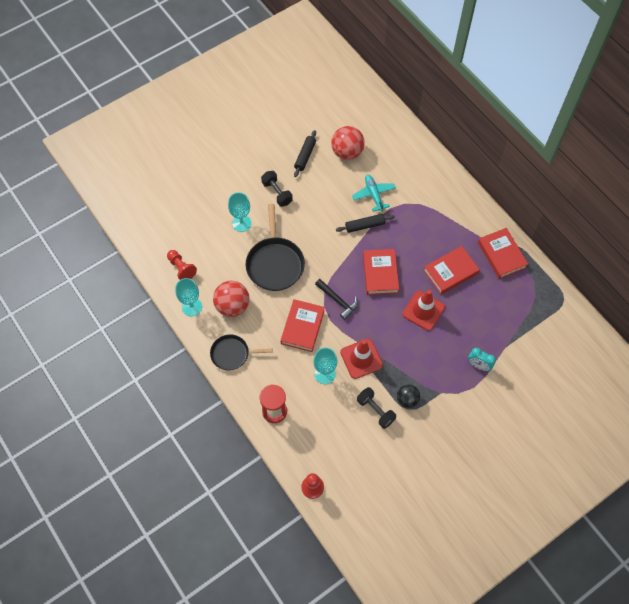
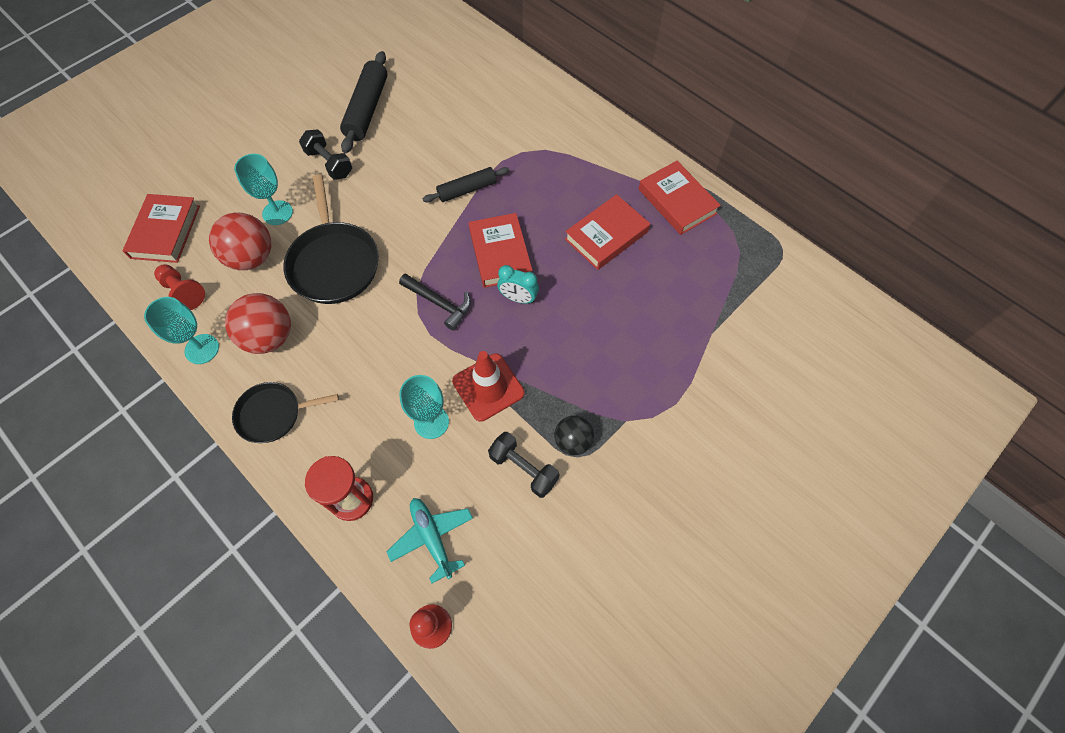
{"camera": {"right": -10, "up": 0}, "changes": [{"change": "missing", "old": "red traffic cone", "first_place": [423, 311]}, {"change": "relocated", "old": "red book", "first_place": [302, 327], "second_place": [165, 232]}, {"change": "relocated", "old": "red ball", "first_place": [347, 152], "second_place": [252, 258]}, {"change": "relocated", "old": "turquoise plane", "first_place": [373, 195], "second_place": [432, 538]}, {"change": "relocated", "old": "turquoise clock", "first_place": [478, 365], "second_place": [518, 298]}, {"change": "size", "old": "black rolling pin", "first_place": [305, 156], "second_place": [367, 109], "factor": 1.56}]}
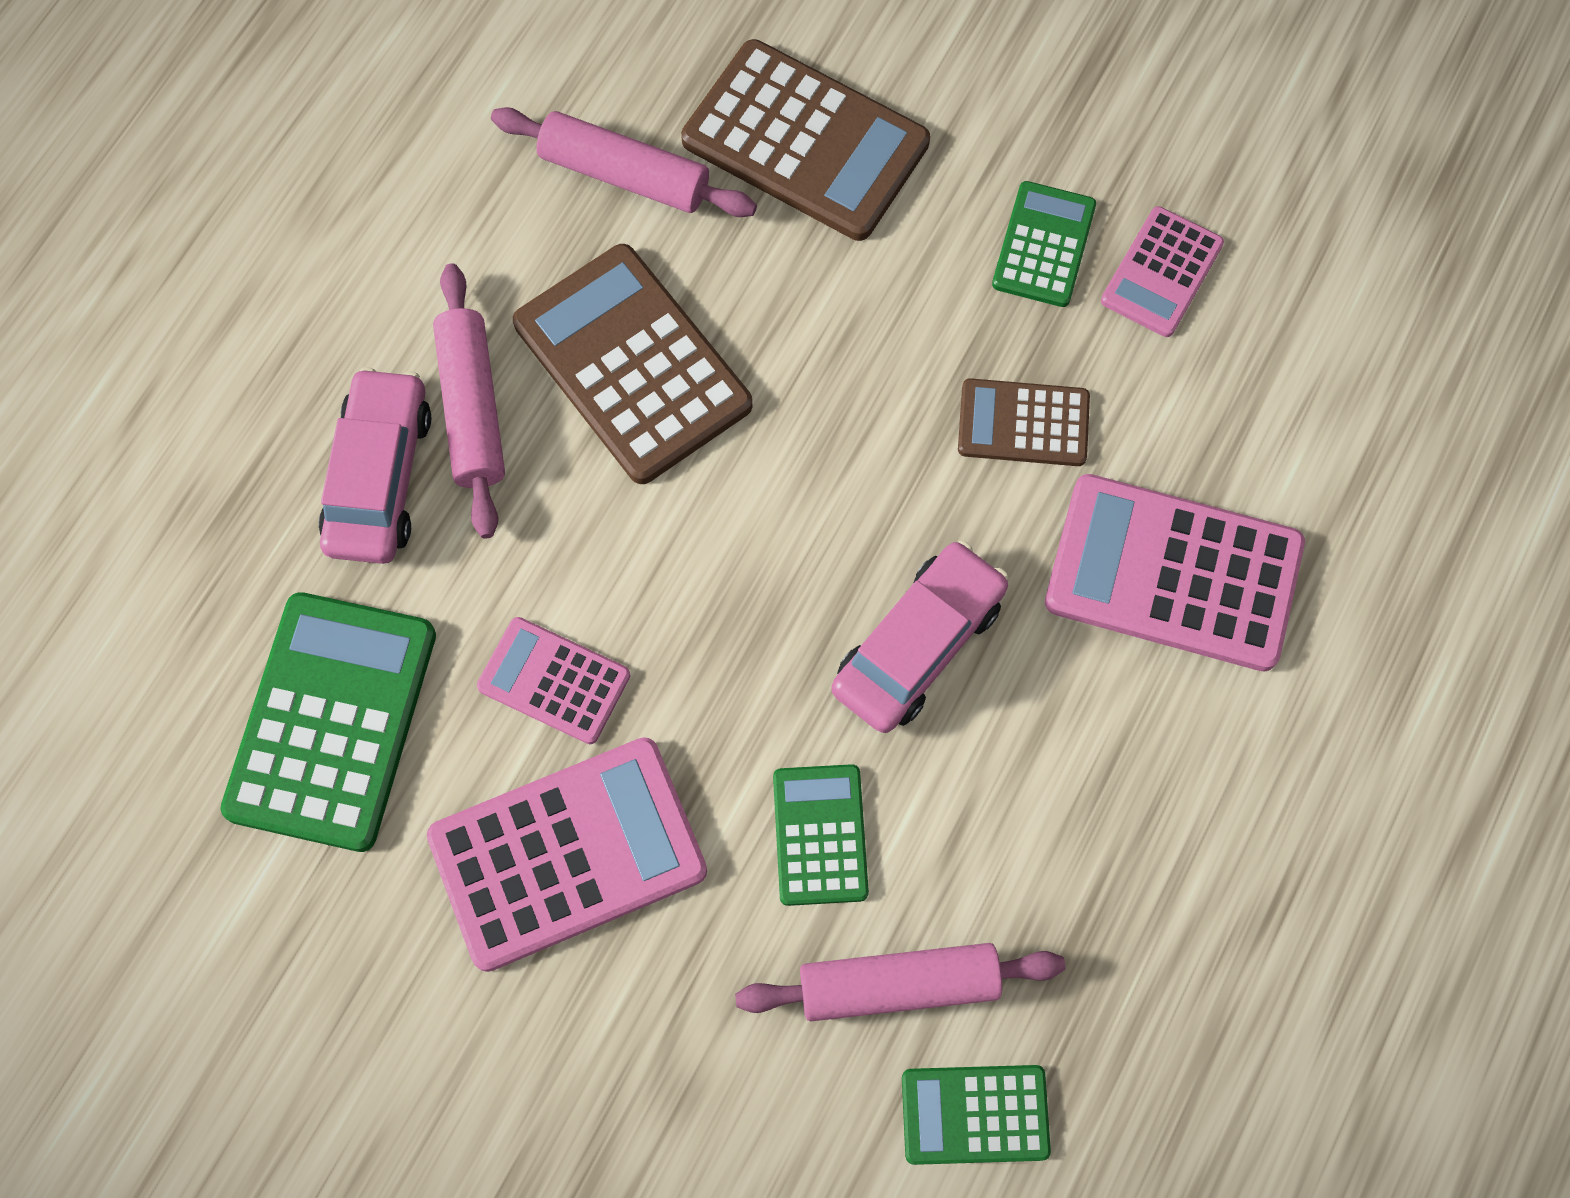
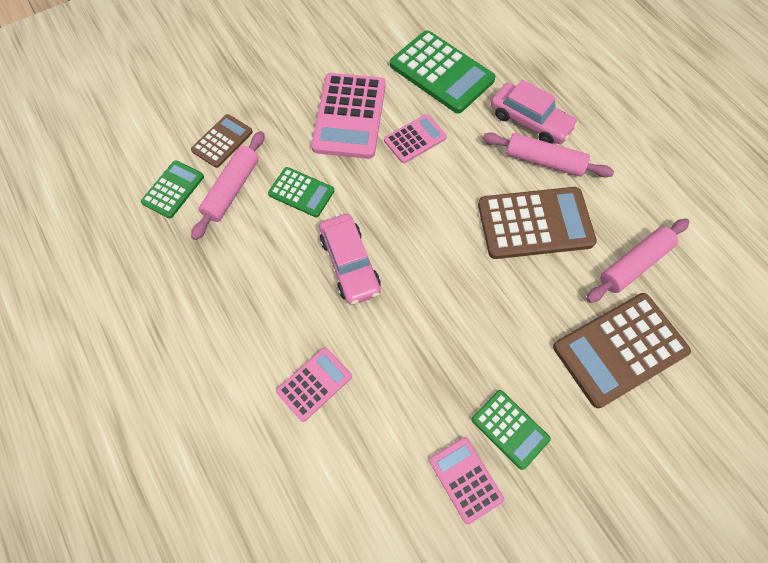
{"camera": {"right": 120, "up": -5}, "changes": [{"change": "relocated", "old": "brown calculator", "first_place": [1023, 423], "second_place": [222, 141]}, {"change": "size", "old": "pink calculator", "first_place": [1173, 573], "second_place": [314, 384], "factor": 0.56}]}
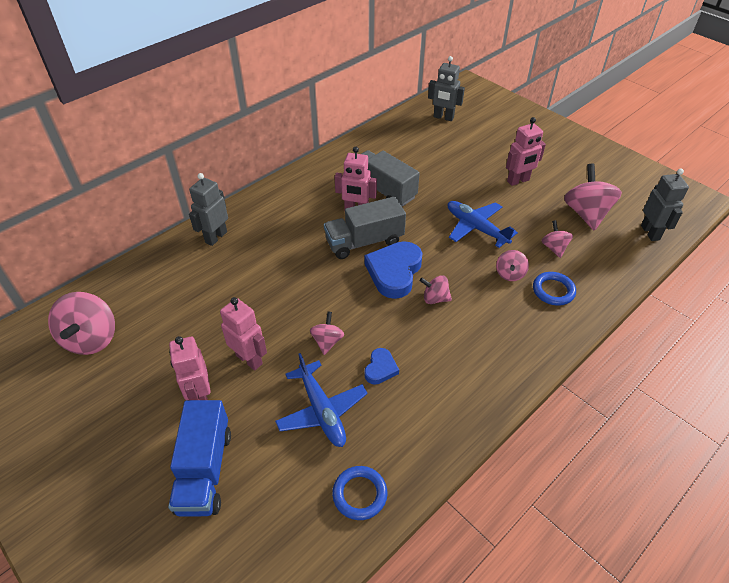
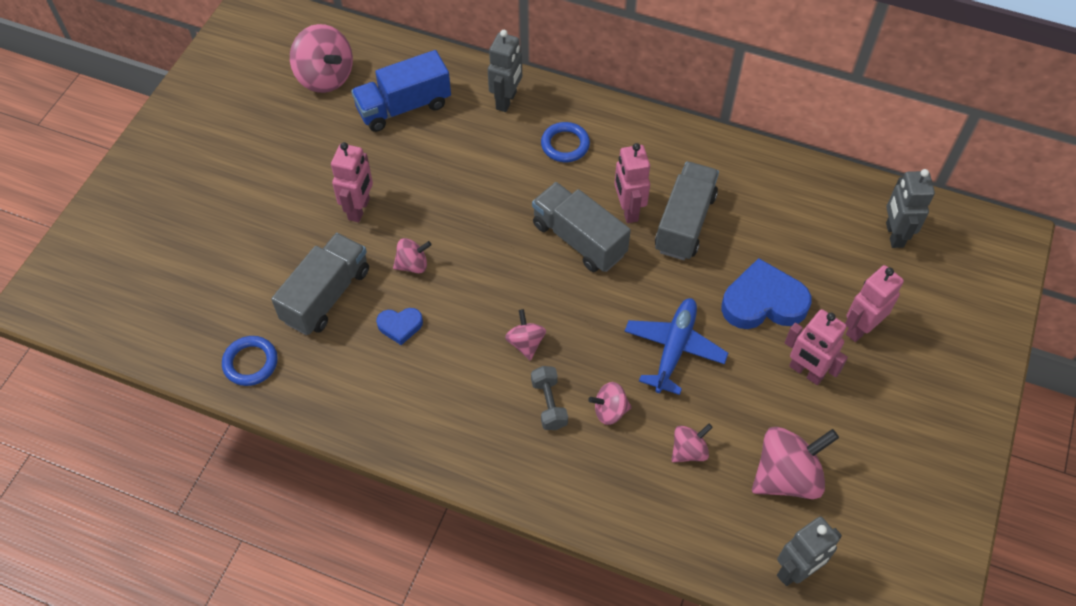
{"camera": {"right": 65, "up": 10}, "changes": [{"change": "appeared", "new": "grey dumbbell", "second_place": [549, 404]}, {"change": "relocated", "old": "blue truck", "first_place": [204, 470], "second_place": [403, 107]}, {"change": "relocated", "old": "pink robot", "first_place": [200, 397], "second_place": [860, 328]}, {"change": "relocated", "old": "blue heart", "first_place": [394, 272], "second_place": [763, 302]}, {"change": "relocated", "old": "blue ring", "first_place": [553, 291], "second_place": [565, 145]}, {"change": "exchanged", "old": "blue plane", "new": "grey truck", "first_place": [322, 411], "second_place": [326, 295]}, {"change": "spun", "old": "pink spinning top", "first_place": [91, 339], "second_place": [325, 77], "degrees": -105}, {"change": "spun", "old": "grey robot", "first_place": [216, 237], "second_place": [506, 101], "degrees": 105}]}
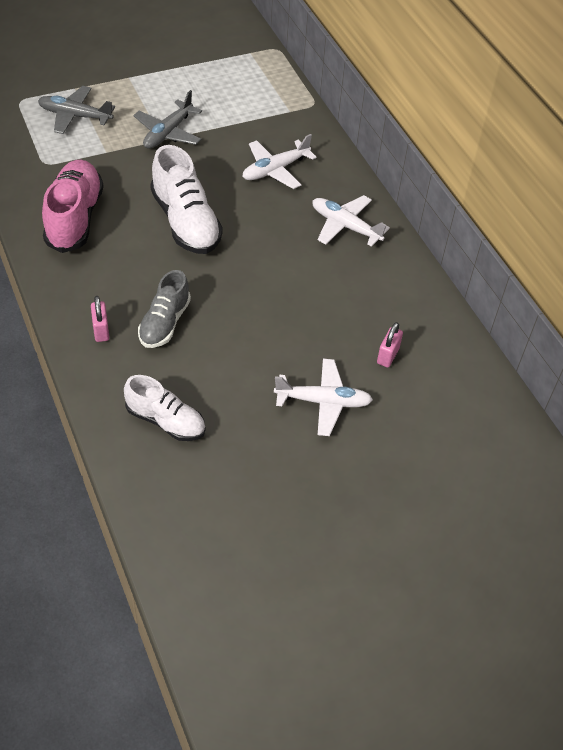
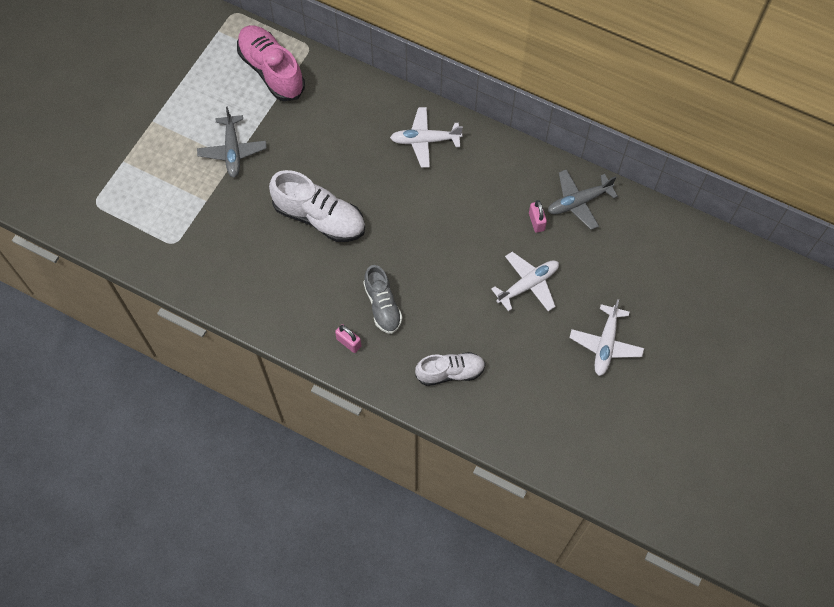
{"camera": {"right": -35, "up": 15}, "changes": [{"change": "relocated", "old": "grey plane", "first_place": [75, 116], "second_place": [578, 202]}, {"change": "relocated", "old": "pink shoe", "first_place": [74, 218], "second_place": [271, 70]}, {"change": "relocated", "old": "white plane", "first_place": [275, 170], "second_place": [605, 344]}]}
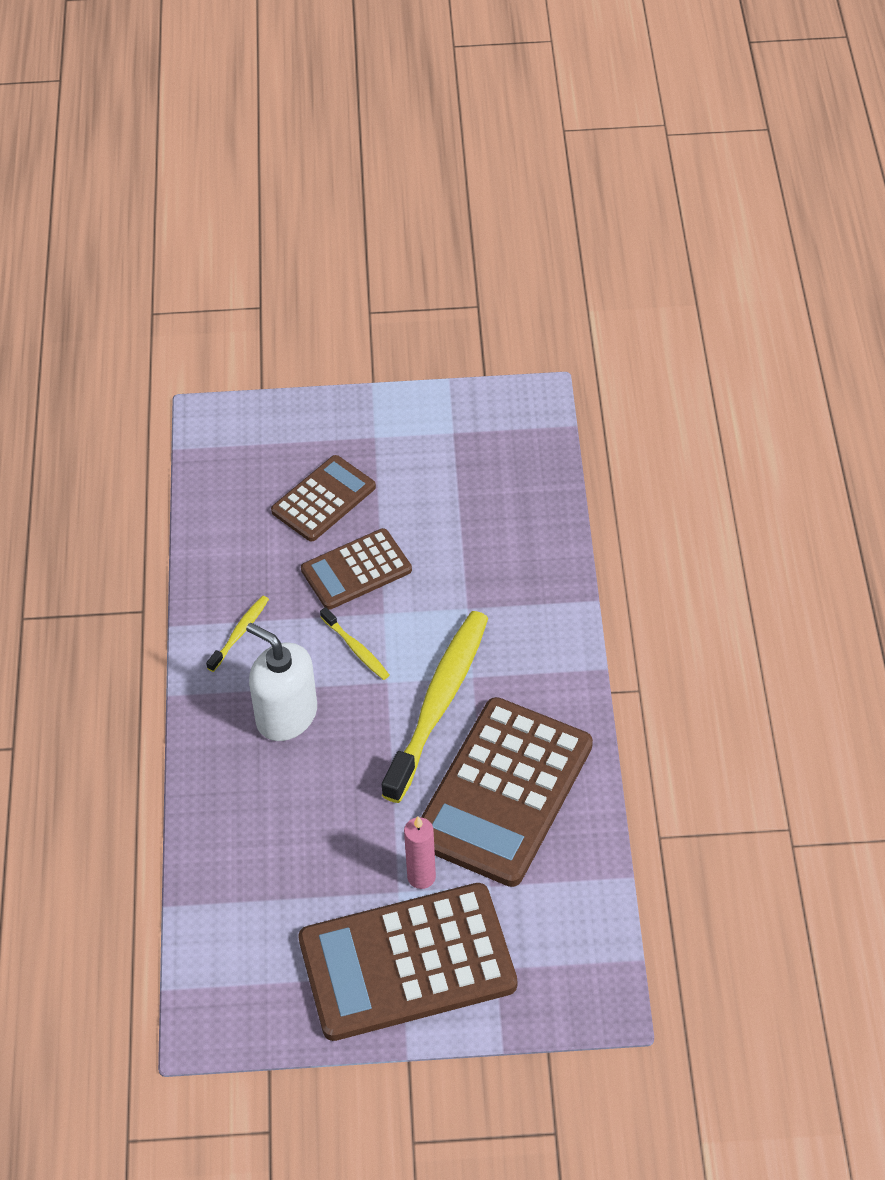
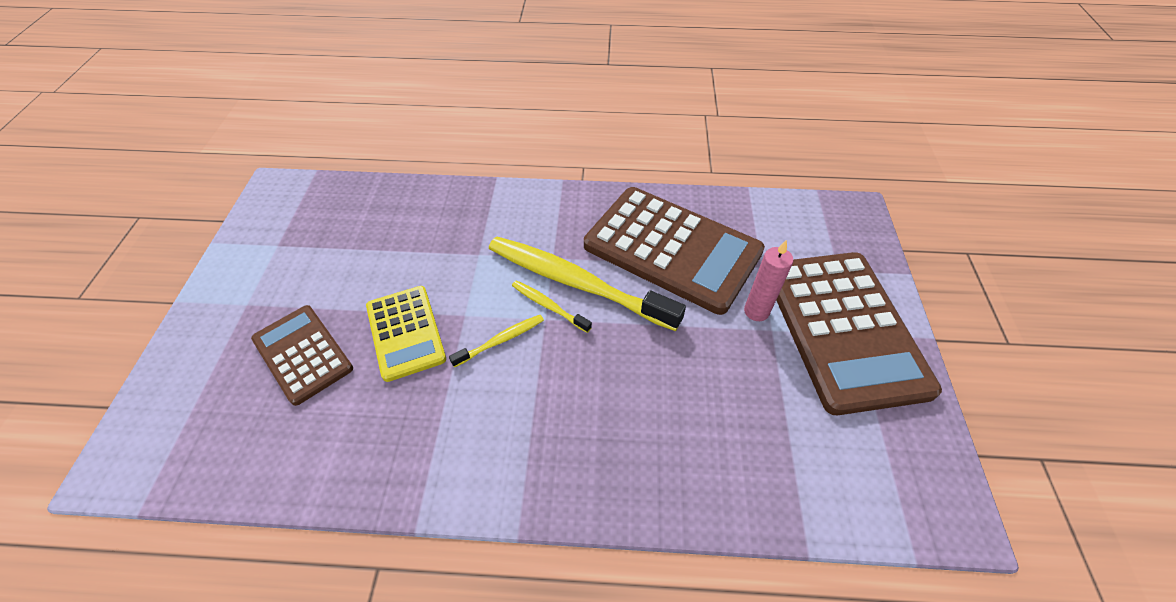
{"camera": {"right": -85, "up": 0}, "changes": [{"change": "missing", "old": "white soap dispenser", "first_place": [286, 715]}, {"change": "relocated", "old": "yellow toothbrush", "first_place": [240, 633], "second_place": [548, 306]}, {"change": "colour", "old": "brown calculator", "new": "yellow calculator", "first_place": [356, 570], "second_place": [406, 332]}]}
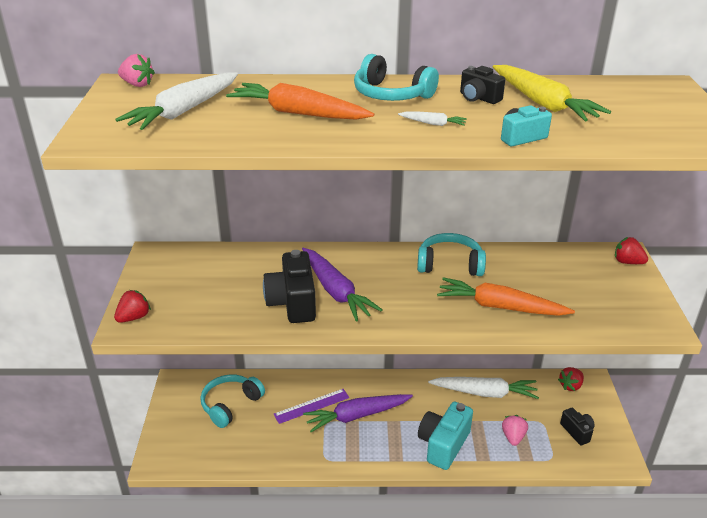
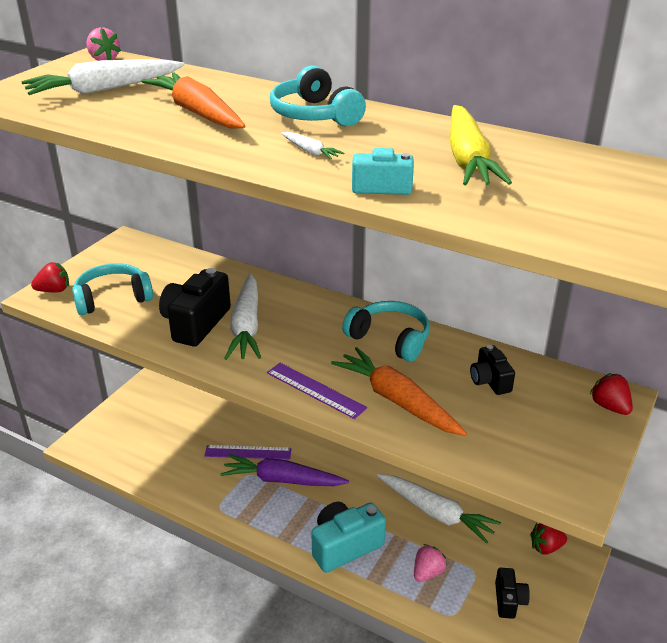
{"camera": {"right": 30, "up": 0}, "changes": [{"change": "appeared", "new": "purple ruler", "second_place": [315, 390]}, {"change": "relocated", "old": "turquoise headphones", "first_place": [231, 405], "second_place": [113, 298]}, {"change": "relocated", "old": "black camera", "first_place": [478, 98], "second_place": [490, 381]}, {"change": "colour", "old": "purple carrot", "new": "white carrot", "first_place": [335, 291], "second_place": [246, 326]}]}
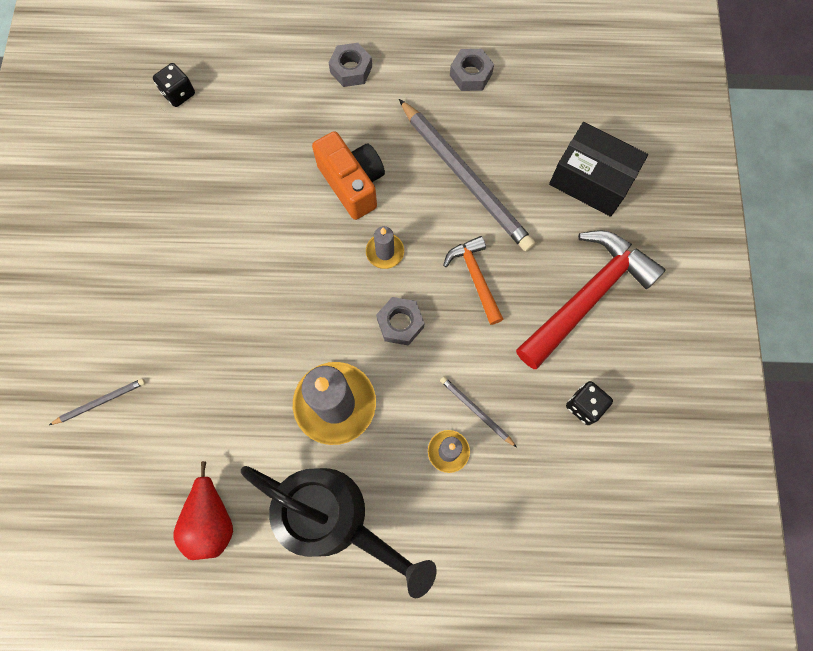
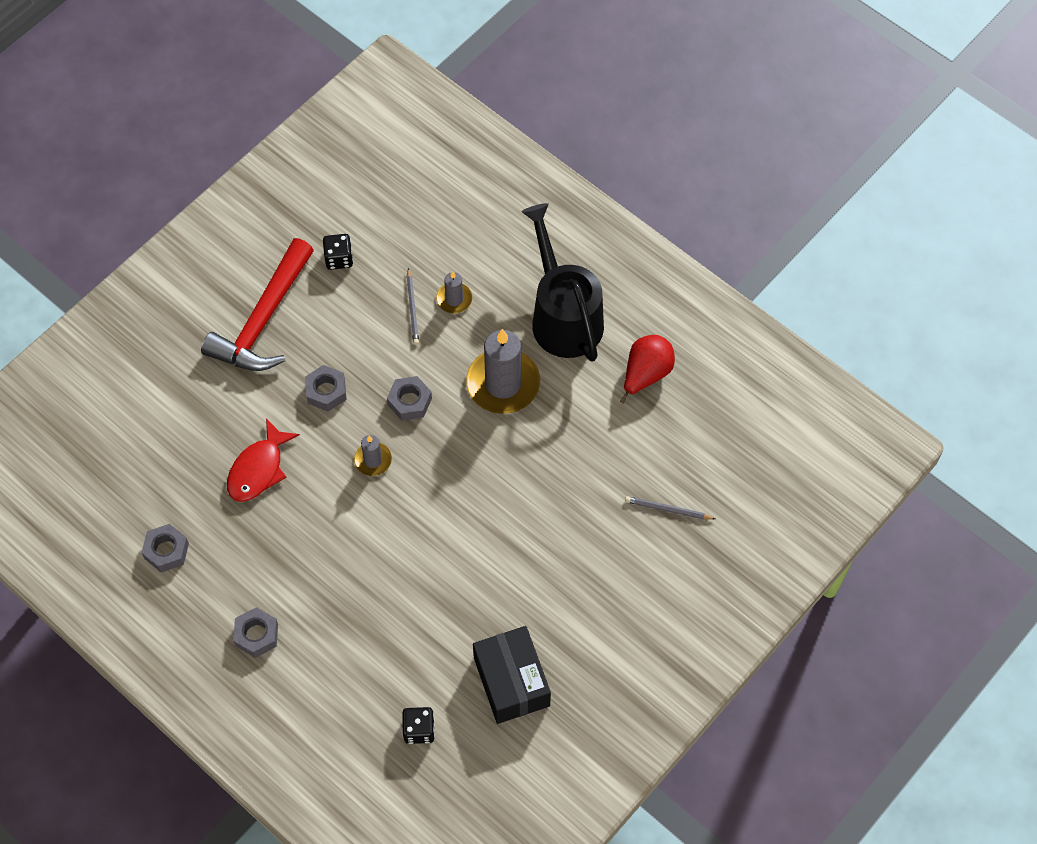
{"camera": {"right": -140, "up": -10}, "changes": [{"change": "missing", "old": "orange camera", "first_place": [352, 183]}, {"change": "relocated", "old": "black box", "first_place": [591, 180], "second_place": [511, 681]}, {"change": "exchanged", "old": "grey pencil", "new": "red fish", "first_place": [465, 178], "second_place": [258, 469]}, {"change": "exchanged", "old": "orange hammer", "new": "grey nut", "first_place": [475, 277], "second_place": [326, 391]}, {"change": "spun", "old": "red hammer", "first_place": [587, 297], "second_place": [263, 320], "degrees": -60}]}
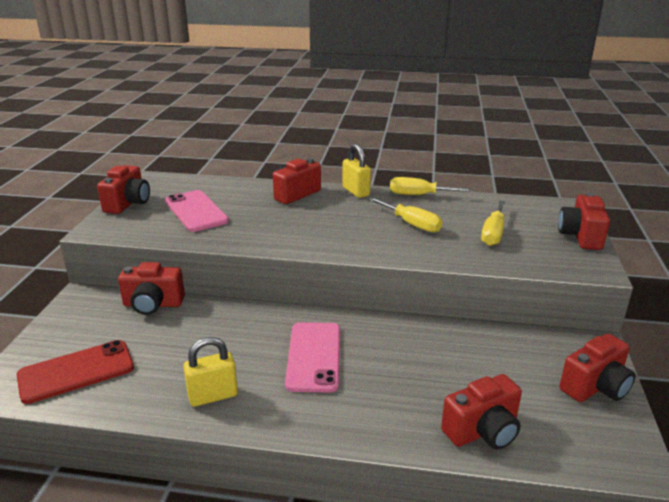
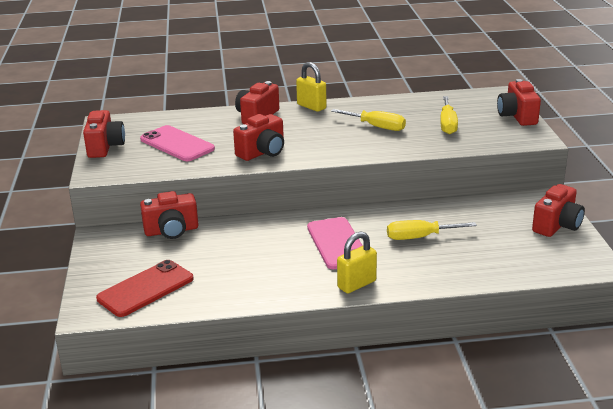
{"camera": {"right": -15, "up": 0}, "changes": [{"change": "relocated", "old": "yellow padlock", "first_place": [213, 396], "second_place": [357, 284]}, {"change": "relocated", "old": "yellow screwdriver", "first_place": [419, 195], "second_place": [419, 237]}, {"change": "relocated", "old": "red camera", "first_place": [483, 431], "second_place": [262, 152]}]}
